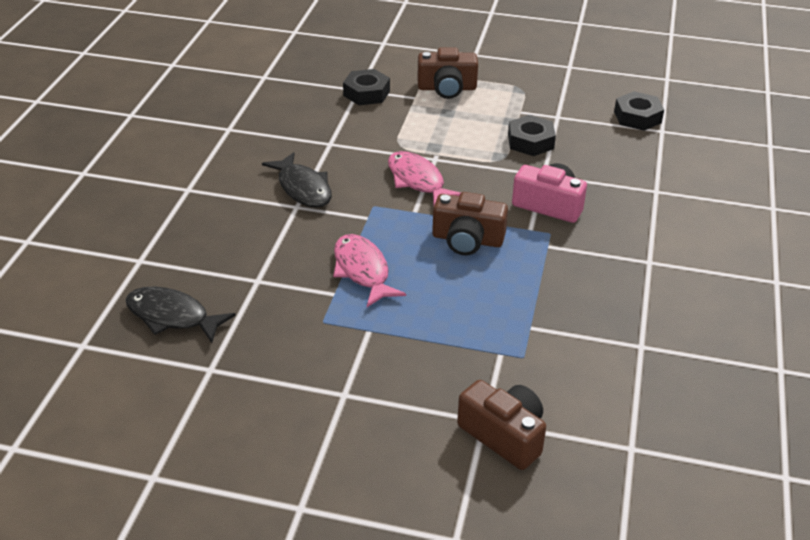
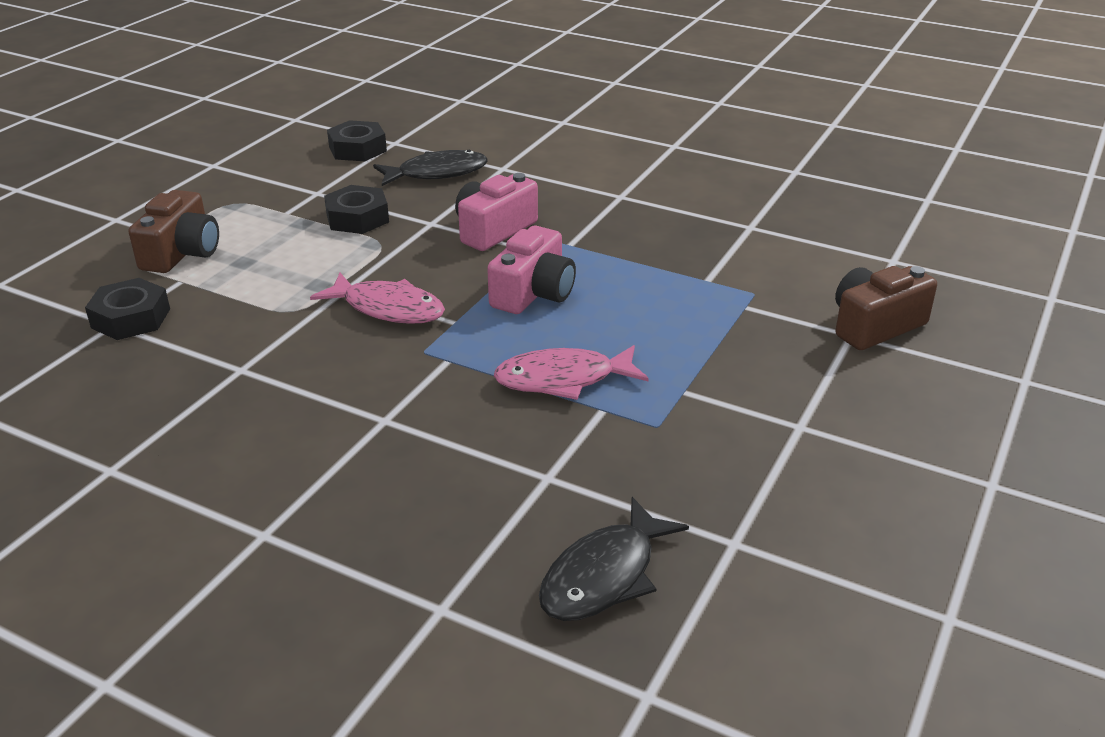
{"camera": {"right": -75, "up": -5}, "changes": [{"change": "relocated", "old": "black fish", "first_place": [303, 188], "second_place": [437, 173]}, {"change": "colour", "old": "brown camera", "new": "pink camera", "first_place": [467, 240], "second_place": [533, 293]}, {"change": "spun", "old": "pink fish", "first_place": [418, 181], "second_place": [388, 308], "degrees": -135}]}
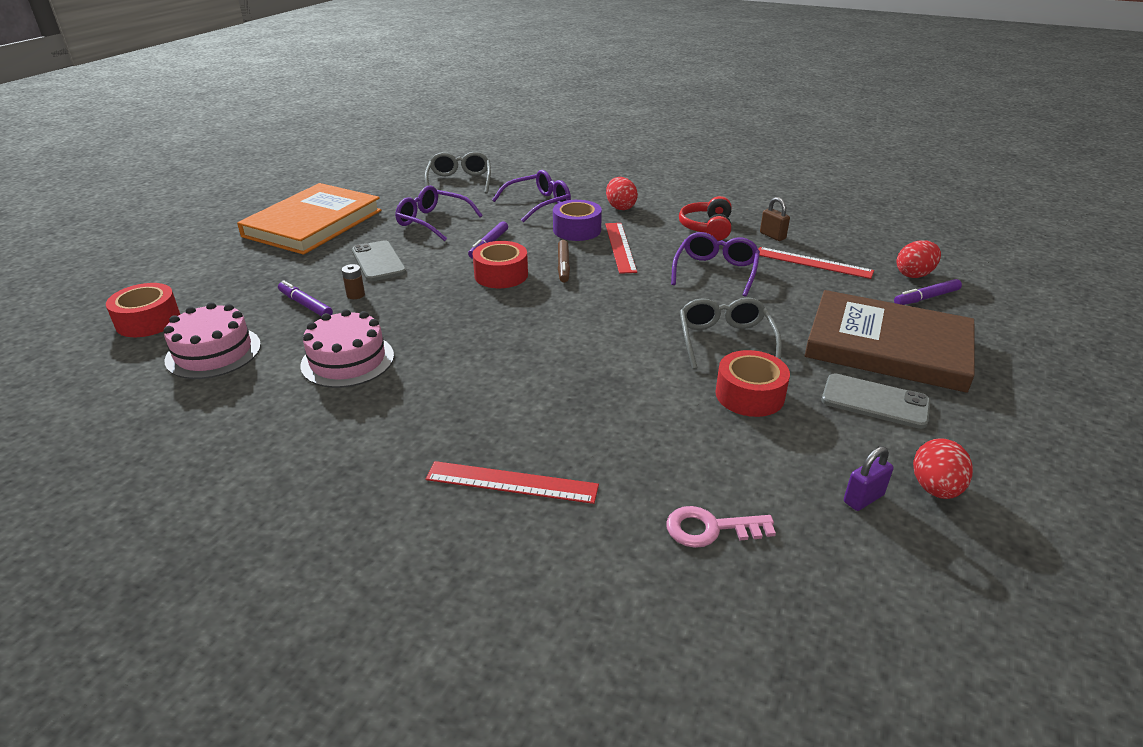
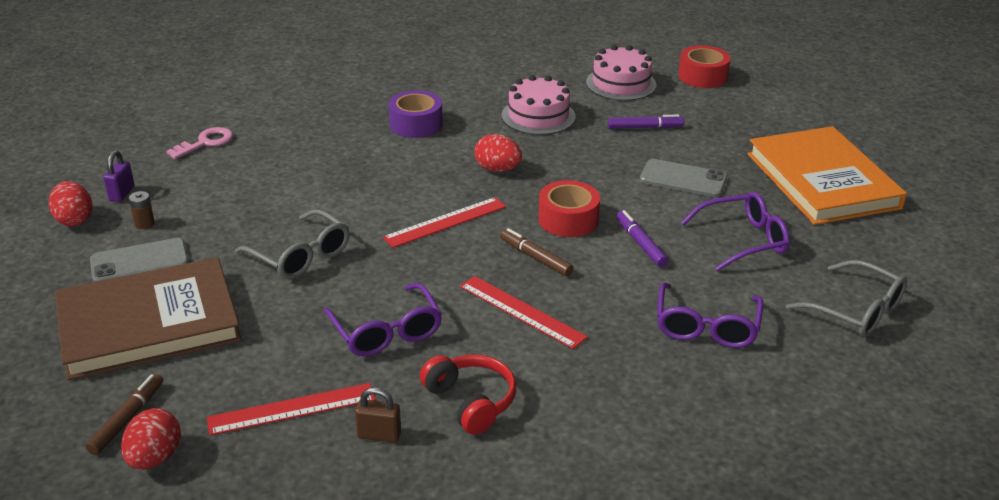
{"camera": {"right": 135, "up": 0}, "changes": [{"change": "missing", "old": "red tape", "first_place": [749, 395]}, {"change": "relocated", "old": "brown battery", "first_place": [355, 295], "second_place": [144, 223]}, {"change": "relocated", "old": "red ruler", "first_place": [511, 482], "second_place": [445, 222]}, {"change": "relocated", "old": "purple tape", "first_place": [577, 230], "second_place": [416, 124]}, {"change": "relocated", "old": "red egg", "first_place": [620, 207], "second_place": [497, 169]}, {"change": "colour", "old": "purple marker", "new": "brown marker", "first_place": [926, 298], "second_place": [127, 419]}]}
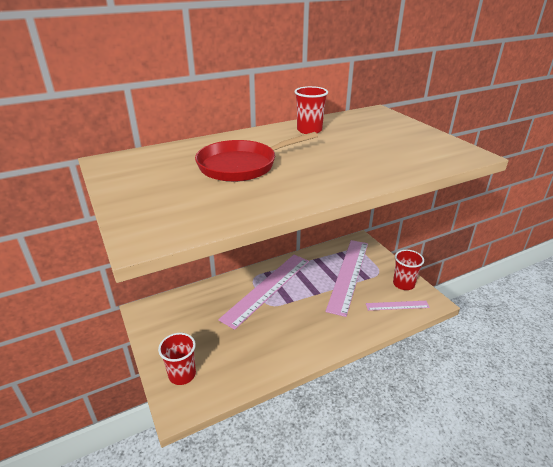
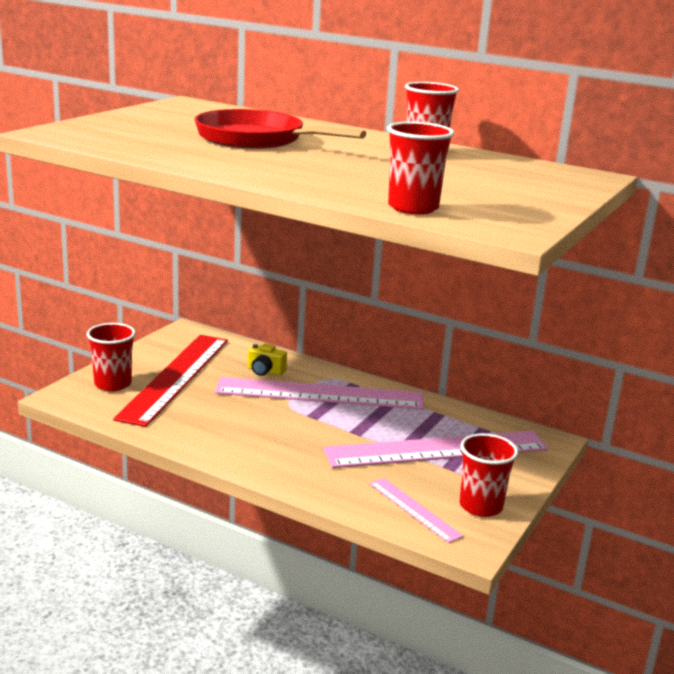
{"camera": {"right": 55, "up": -10}, "changes": [{"change": "appeared", "new": "red ruler", "second_place": [175, 377]}, {"change": "appeared", "new": "yellow camera", "second_place": [265, 371]}, {"change": "appeared", "new": "red cup", "second_place": [413, 208]}]}
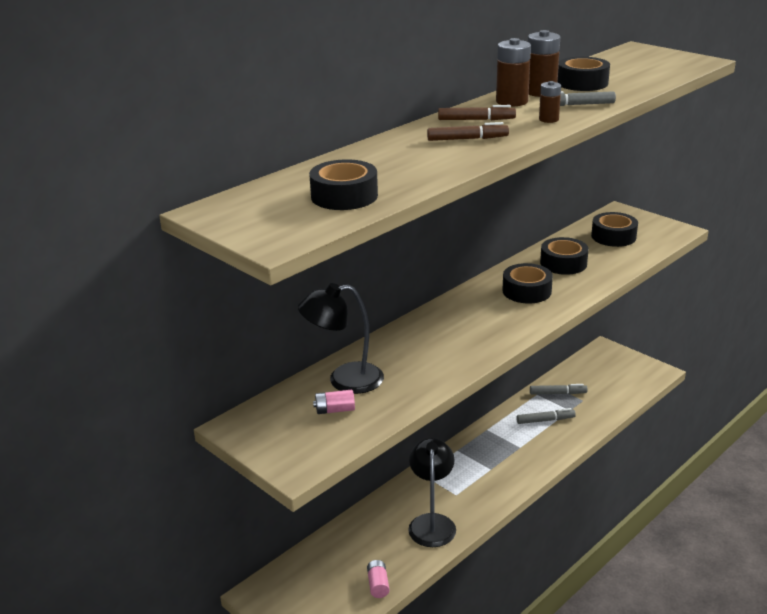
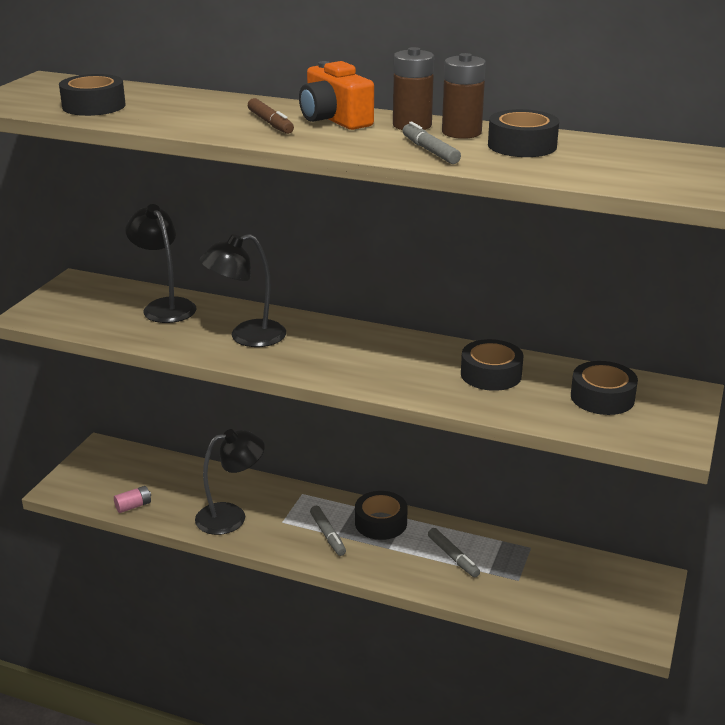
{"camera": {"right": 65, "up": 0}, "changes": [{"change": "missing", "old": "pink battery", "first_place": [335, 410]}, {"change": "missing", "old": "brown battery", "first_place": [548, 119]}, {"change": "appeared", "new": "black lamp", "second_place": [247, 337]}, {"change": "relocated", "old": "black tape", "first_place": [526, 291], "second_place": [380, 522]}, {"change": "relocated", "old": "grey marker", "first_place": [557, 393], "second_place": [328, 535]}, {"change": "exchanged", "old": "brown marker", "new": "orange camera", "first_place": [476, 120], "second_place": [334, 119]}]}
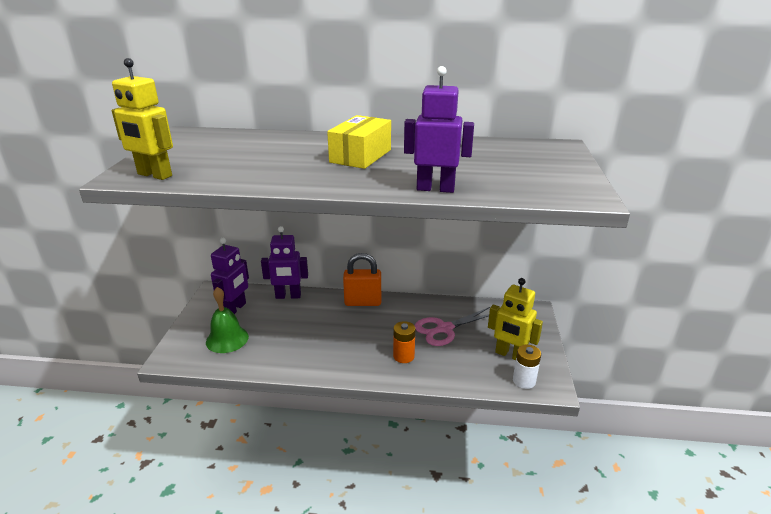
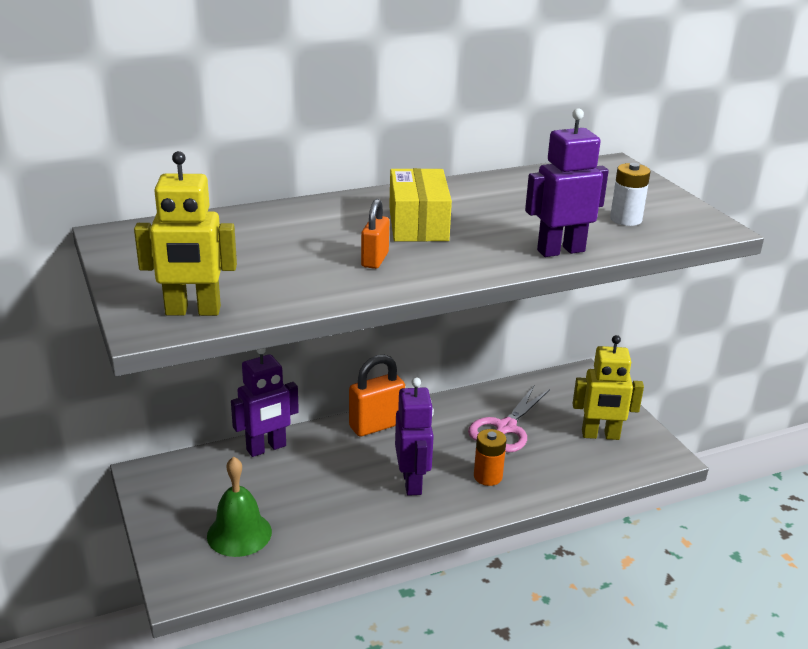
{"camera": {"right": -30, "up": 0}, "changes": [{"change": "appeared", "new": "orange padlock", "second_place": [375, 260]}, {"change": "relocated", "old": "purple robot", "first_place": [235, 309], "second_place": [412, 482]}, {"change": "relocated", "old": "white battery", "first_place": [524, 381], "second_place": [626, 219]}]}
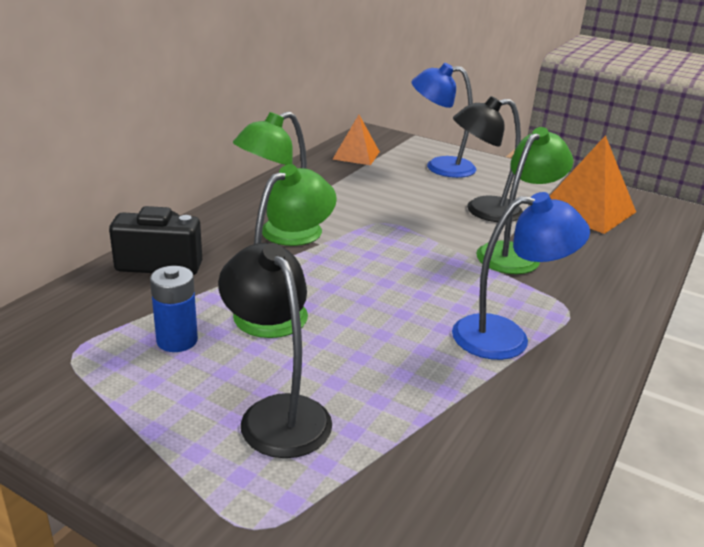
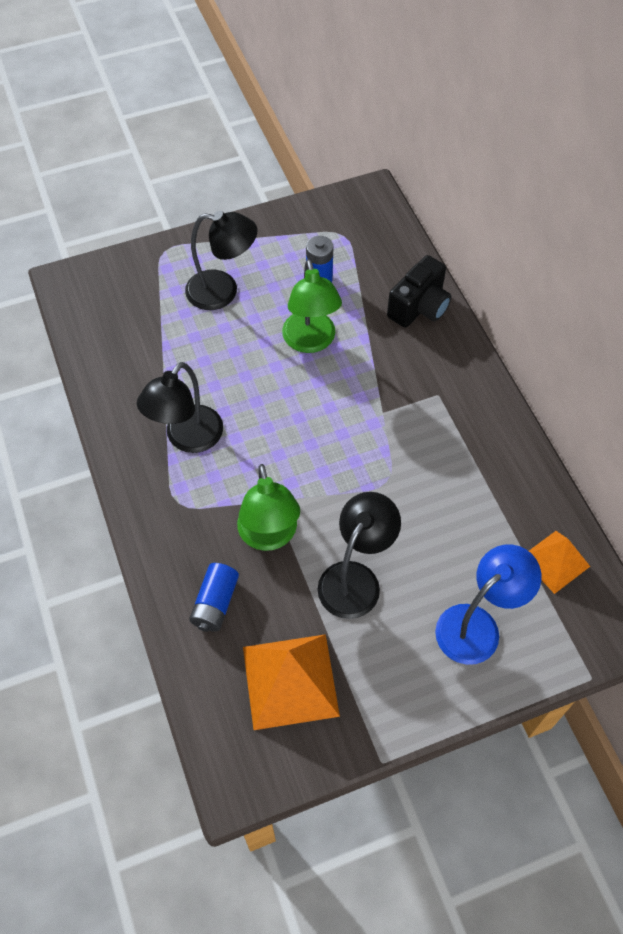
{"camera": {"right": 130, "up": 30}, "changes": [{"change": "missing", "old": "green lamp", "first_place": [280, 235]}, {"change": "appeared", "new": "blue battery", "second_place": [215, 603]}, {"change": "colour", "old": "blue lamp", "new": "black lamp", "first_place": [506, 337], "second_place": [187, 438]}]}
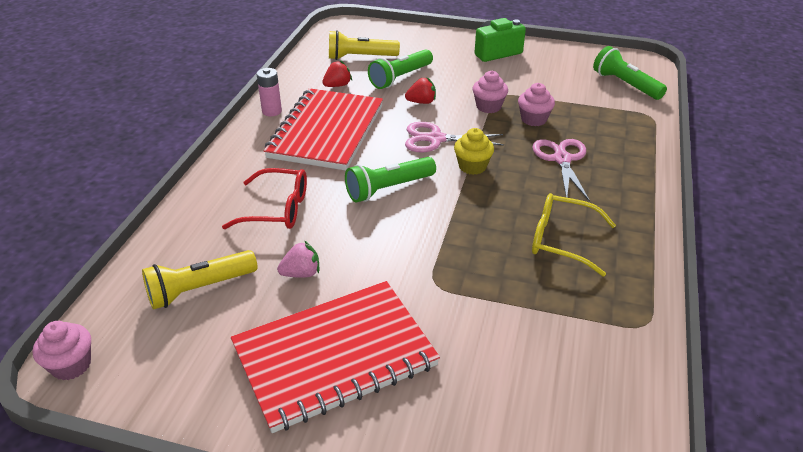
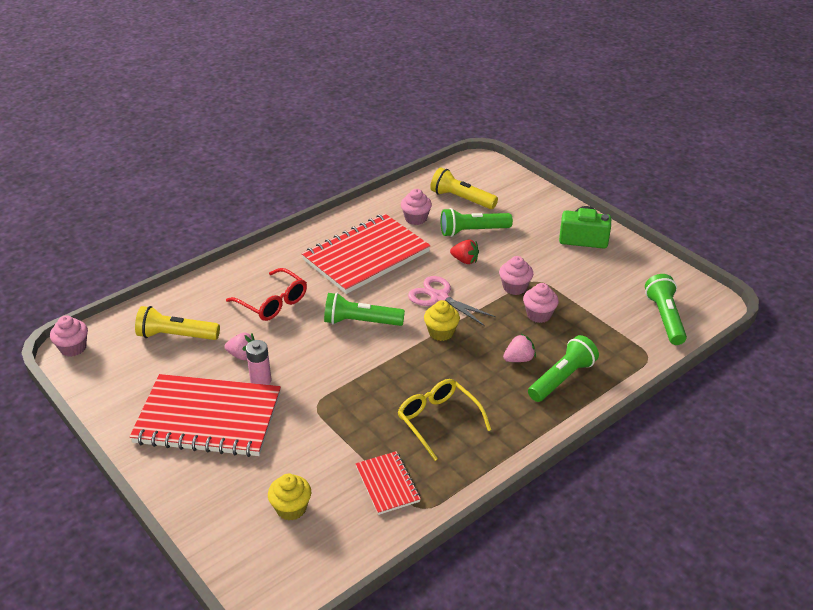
{"camera": {"right": 35, "up": 0}, "changes": [{"change": "appeared", "new": "yellow cupcake", "second_place": [291, 508]}, {"change": "appeared", "new": "red notebook", "second_place": [387, 484]}, {"change": "appeared", "new": "green flashlight", "second_place": [562, 378]}, {"change": "relocated", "old": "pink battery", "first_place": [272, 111], "second_place": [261, 380]}, {"change": "exchanged", "old": "red strawberry", "new": "pink cupcake", "first_place": [337, 85], "second_place": [416, 218]}, {"change": "exchanged", "old": "pink scissors", "new": "pink strawberry", "first_place": [562, 159], "second_place": [519, 359]}]}
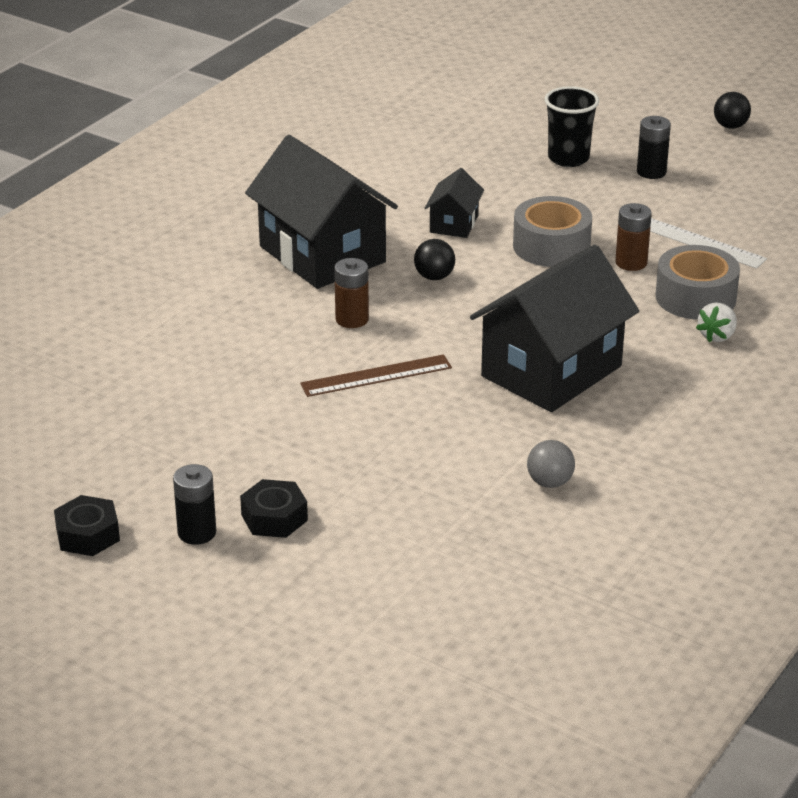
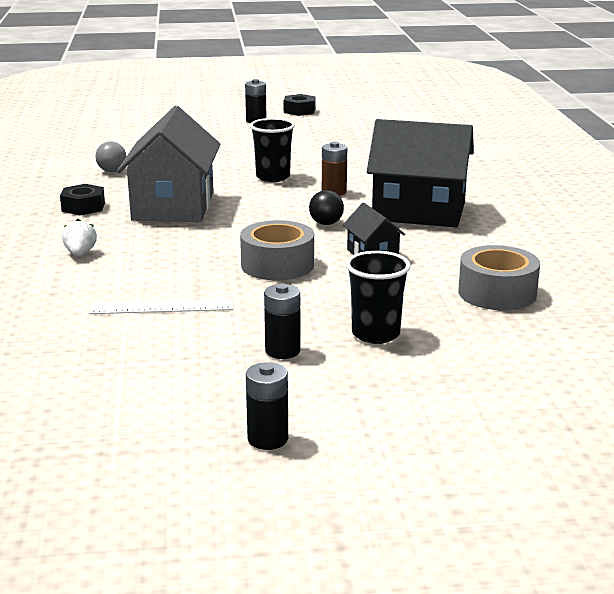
{"camera": {"right": 140, "up": -10}, "changes": [{"change": "missing", "old": "brown battery", "first_place": [631, 263]}, {"change": "relocated", "old": "black nut", "first_place": [274, 518], "second_place": [83, 207]}, {"change": "relocated", "old": "grey tape", "first_place": [695, 297], "second_place": [497, 293]}, {"change": "exchanged", "old": "brown ruler", "new": "black cup", "first_place": [376, 376], "second_place": [273, 177]}, {"change": "exchanged", "old": "black ball", "new": "black battery", "first_place": [730, 126], "second_place": [268, 439]}, {"change": "colour", "old": "black house", "new": "grey house", "first_place": [551, 371], "second_place": [173, 206]}]}
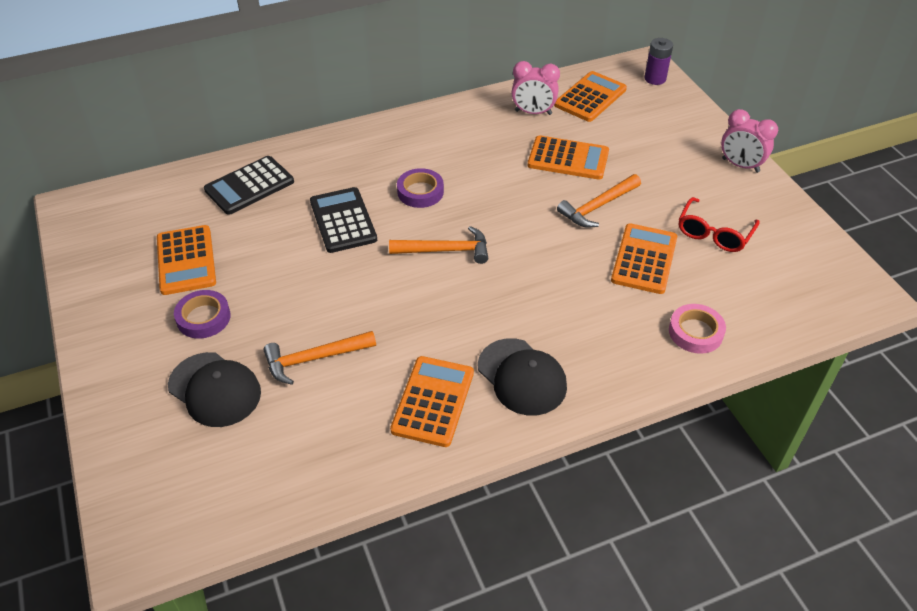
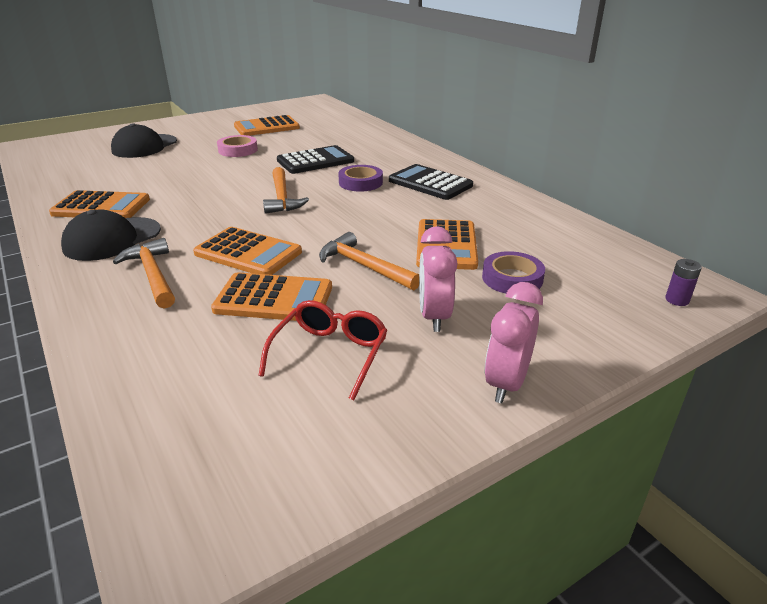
{"camera": {"right": 80, "up": -15}, "changes": [{"change": "relocated", "old": "purple tape", "first_place": [203, 318], "second_place": [512, 278]}, {"change": "relocated", "old": "black calculator", "first_place": [249, 186], "second_place": [430, 183]}, {"change": "relocated", "old": "orange hammer", "first_place": [314, 359], "second_place": [153, 275]}, {"change": "relocated", "old": "pink clock", "first_place": [533, 112], "second_place": [434, 317]}, {"change": "relocated", "old": "orange calculator", "first_place": [590, 97], "second_place": [248, 253]}, {"change": "relocated", "old": "pink tape", "first_place": [695, 332], "second_place": [238, 150]}, {"change": "spun", "old": "red glasses", "first_place": [714, 233], "second_place": [330, 354], "degrees": 90}, {"change": "size", "old": "purple battery", "first_place": [655, 79], "second_place": [677, 300], "factor": 0.66}]}
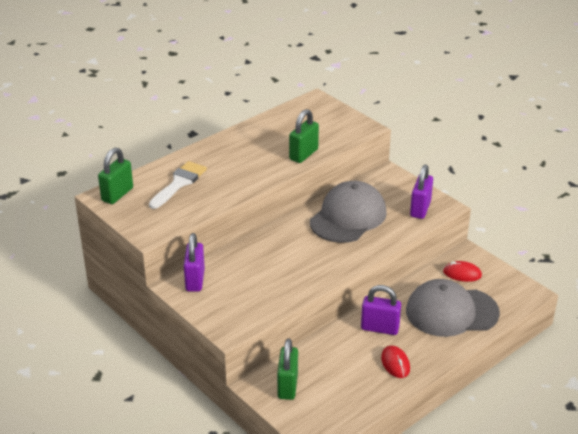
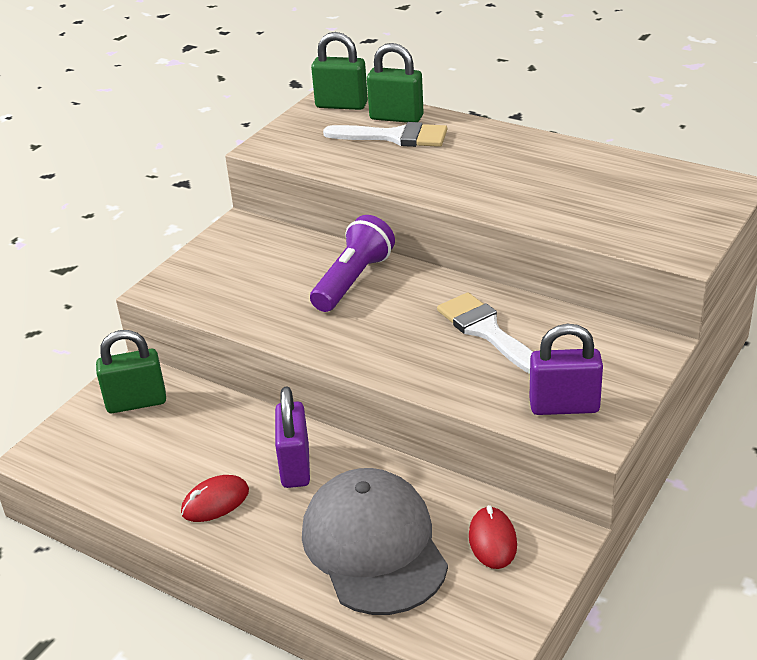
{"camera": {"right": 75, "up": 0}, "changes": [{"change": "missing", "old": "purple padlock", "first_place": [195, 280]}, {"change": "appeared", "new": "purple flashlight", "second_place": [353, 280]}, {"change": "relocated", "old": "green padlock", "first_place": [303, 154], "second_place": [396, 117]}, {"change": "exchanged", "old": "grey cap", "new": "white brush", "first_place": [348, 217], "second_place": [486, 331]}]}
